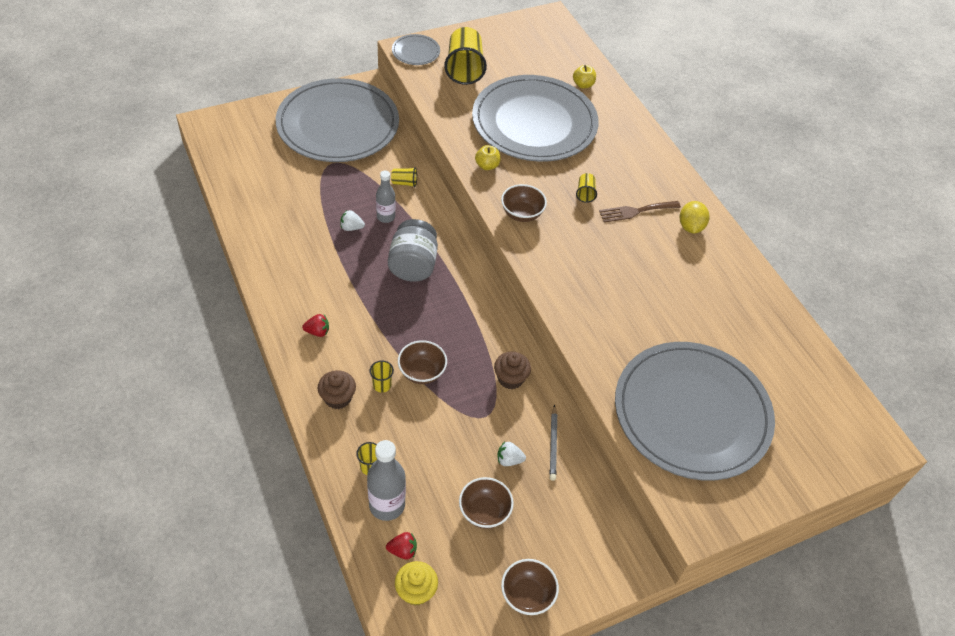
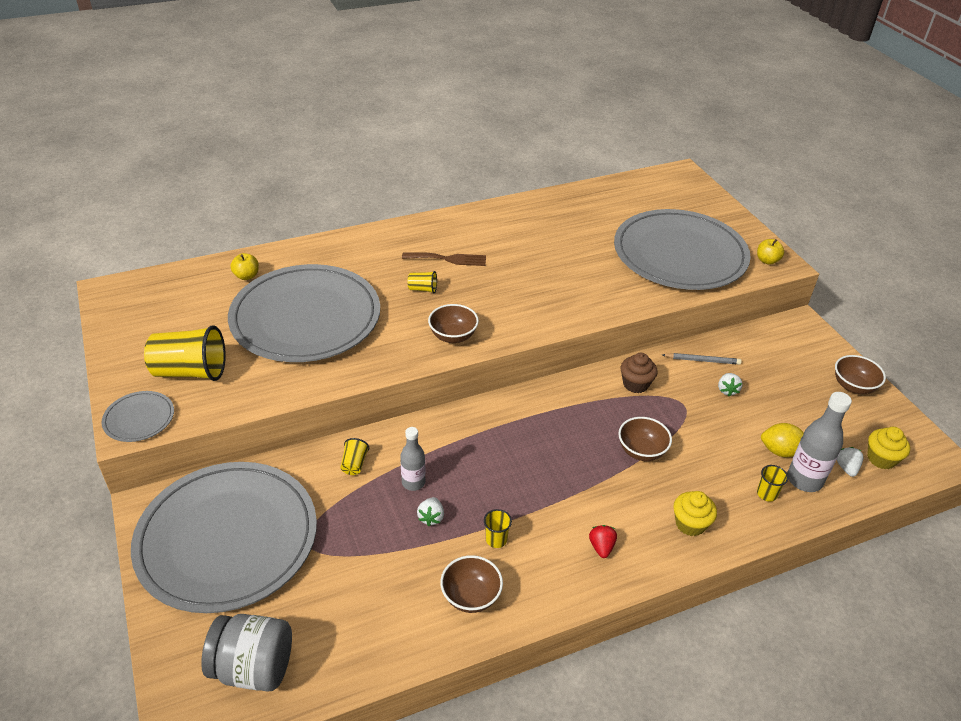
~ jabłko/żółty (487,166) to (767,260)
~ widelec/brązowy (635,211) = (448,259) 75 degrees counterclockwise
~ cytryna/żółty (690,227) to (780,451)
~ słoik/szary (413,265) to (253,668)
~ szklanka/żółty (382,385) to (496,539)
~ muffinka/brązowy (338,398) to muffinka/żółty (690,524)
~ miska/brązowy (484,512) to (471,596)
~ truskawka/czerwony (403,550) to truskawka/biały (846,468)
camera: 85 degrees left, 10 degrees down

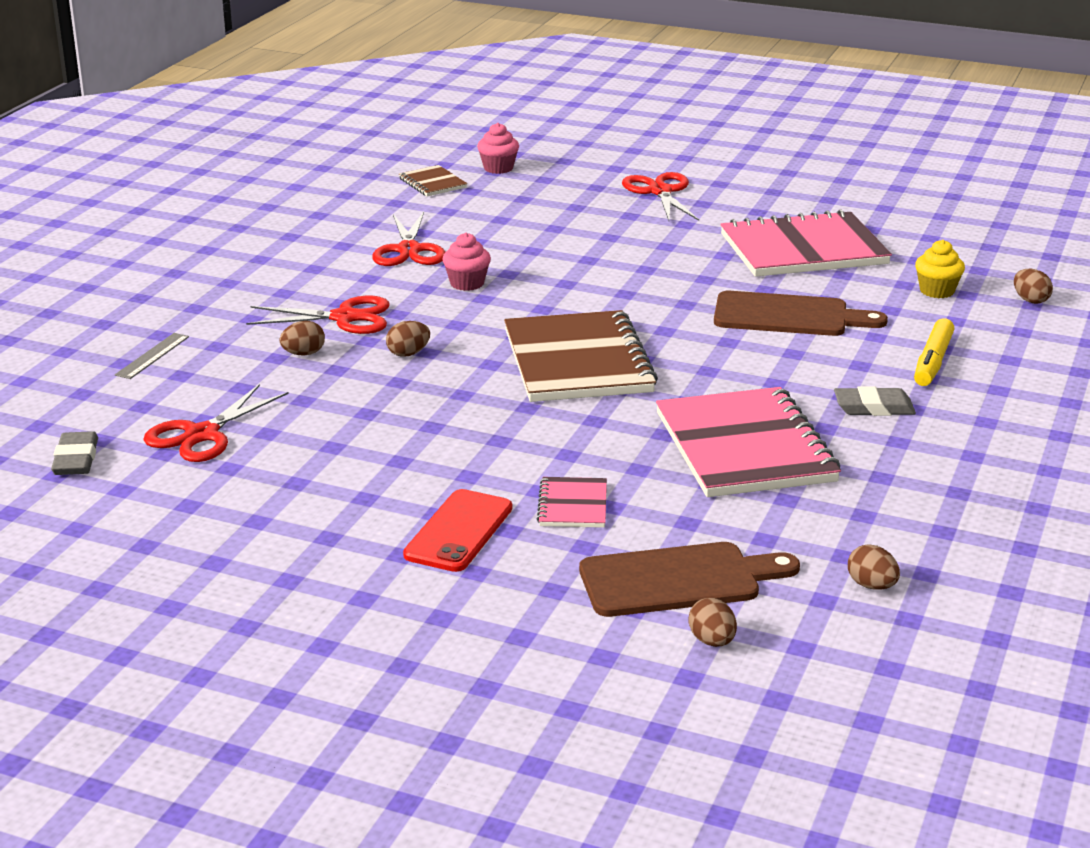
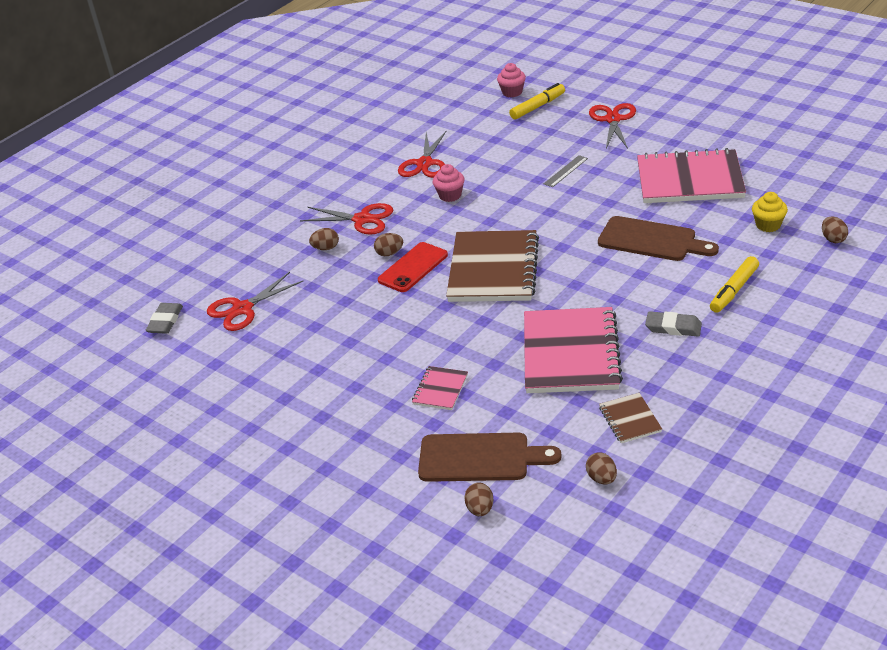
~ zeszyt/brązowy (432,183) to (630,419)
~ linijka/szary (152,356) to (566,171)
~ telefon/czerwony (459,531) to (413,268)
+ flamaster/żółty (537,107)
camera: 20 degrees right, 10 degrees up

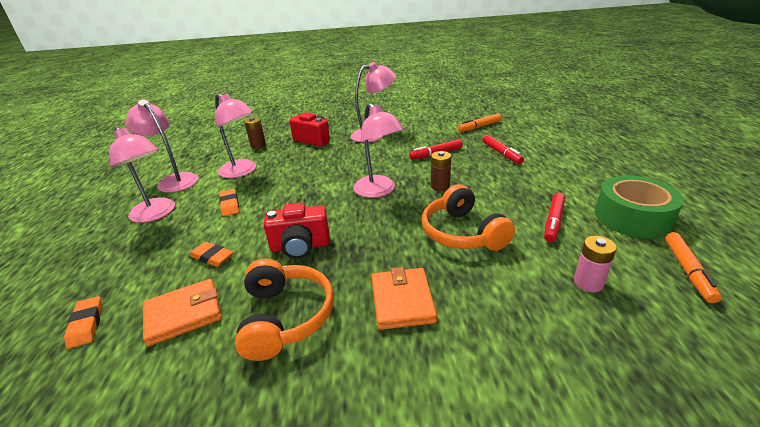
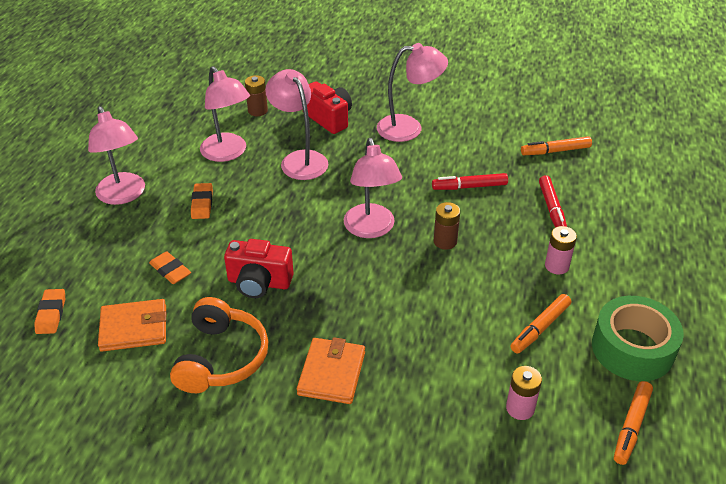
~ lampka/różowy (174,180) to (299,159)
- słuchawki/pomarańczowy (462,233)
~ flamaster/czerwony (553,221) to flamaster/pomarańczowy (540,328)
+ bateria/różowy (556,266)
camera: 15 degrees right, 10 degrees up

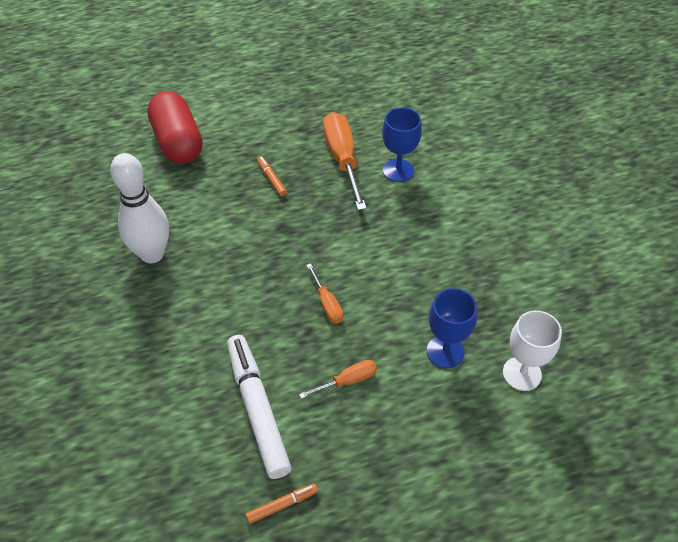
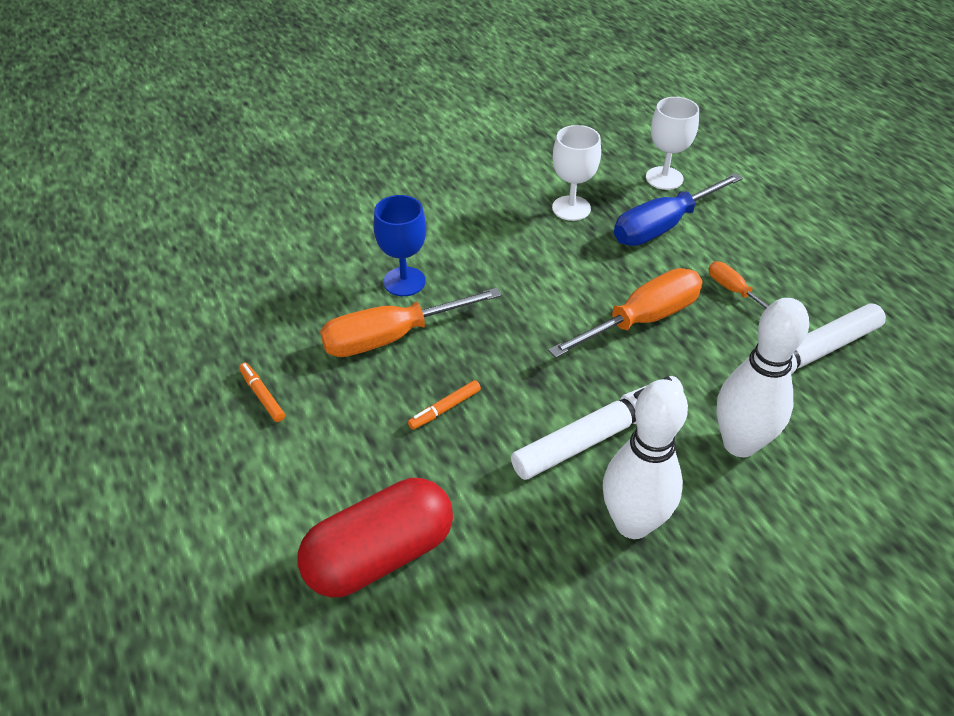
~ śrubokręt/pomarańczowy (327,303) = (641,320) x1.97
~ kielich/niebieski (445,352) to śrubokręt/niebieski (663,226)
~ flamaster/pomarańczowy (282,505) to (262,396)
+ kielich/biały (571,208)
+ kręgiel/biały (739,443)
+ flamaster/biały (597,435)
camera: 100 degrees left, 5 degrees down

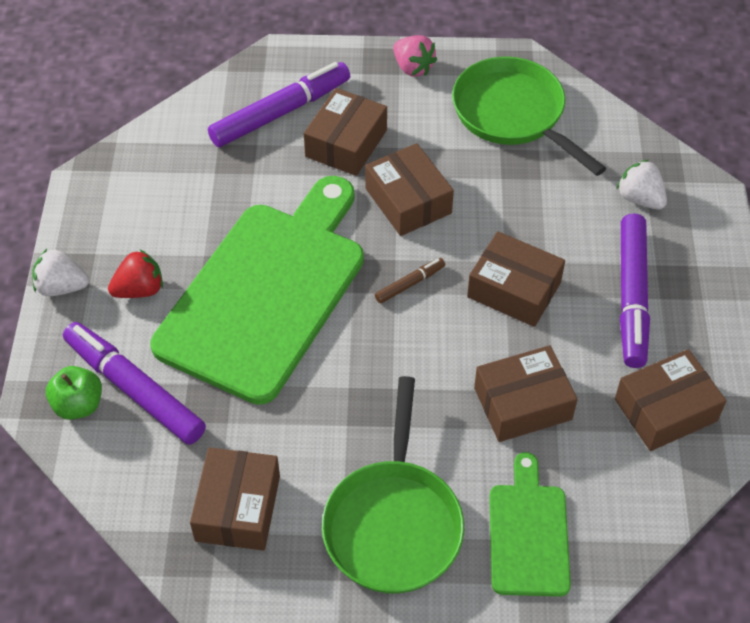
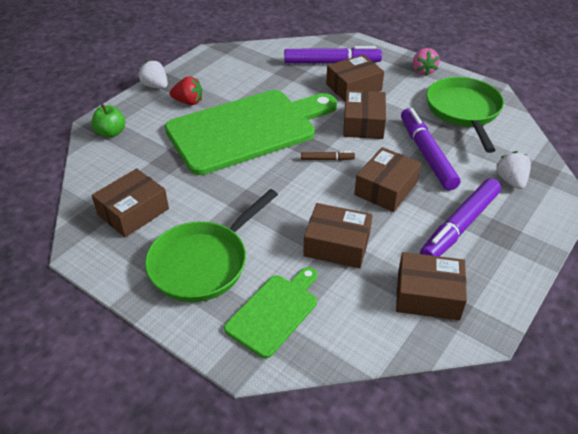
~ pudełko/brązowy (514,290) = (386,188) 60 degrees clockwise
~ flamaster/fioletowy (134,389) to (426,154)
camera: 35 degrees right, 10 degrees down

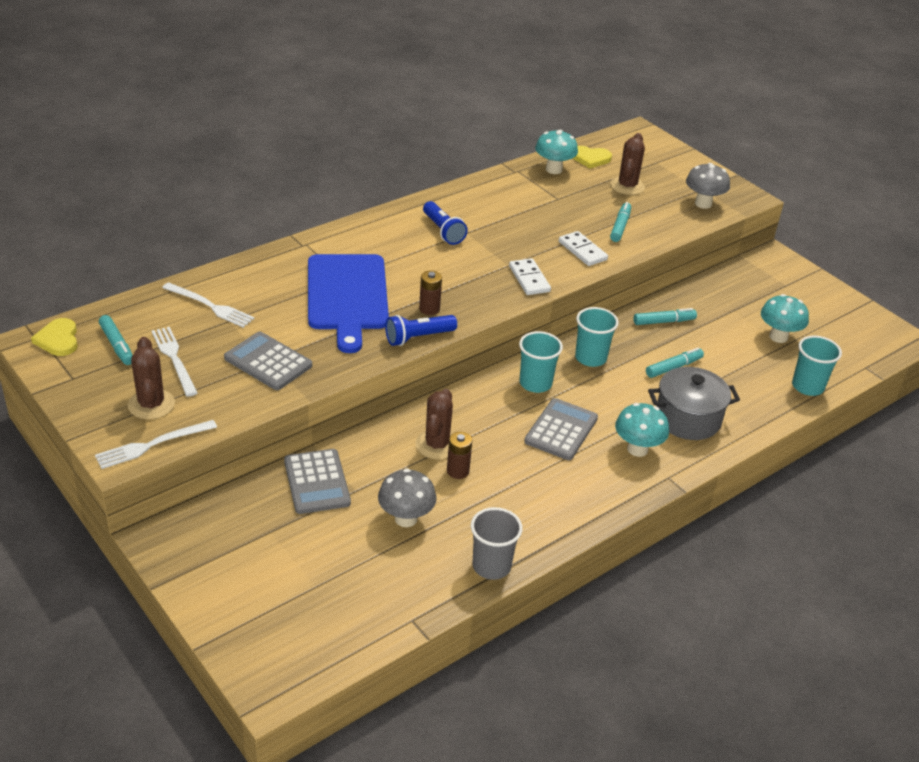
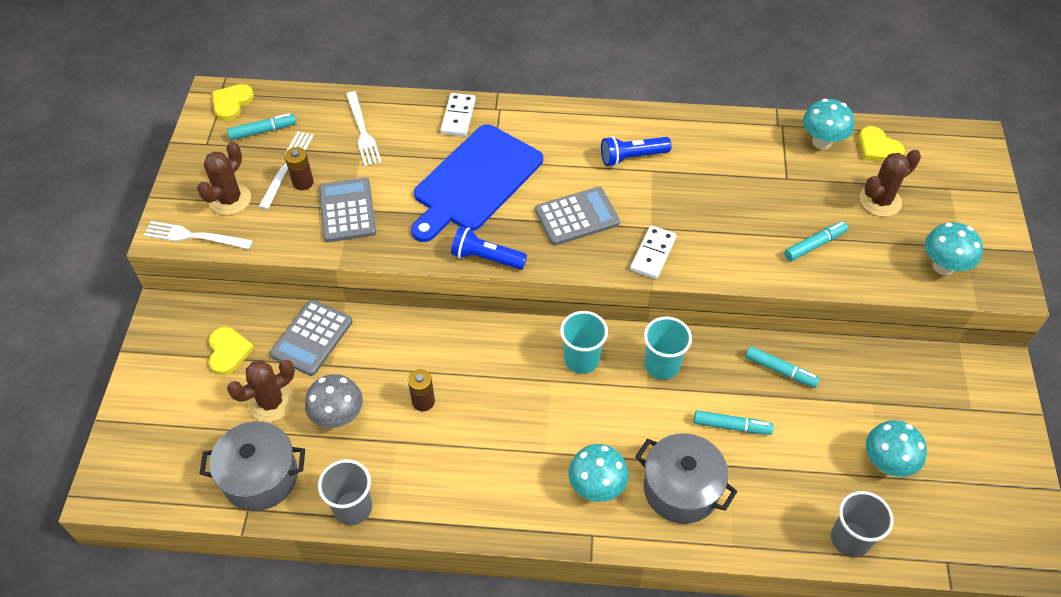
~ grzyb/szary (703,204) to grzyb/turkusowy (943,266)
~ latarka/niebieski (443,231) = (632,157) 60 degrees clockwise
~ kostka domina/biały (582,251) to (458,116)
~ bateria/brązowy (429,309) to (303,182)
~ flamaster/turkusowy (117,345) = (263,131) 120 degrees counterclockwise
~ szklanka/turkusowy (807,386) to szklanka/szary (850,539)
~ kaktus/brązowy (437,445) to (271,402)
~ kalkulator/szary (561,430) to (577,217)
+ serce/żółty (228,352)
+ garnek/szary (260,477)
camera: 45 degrees right, 15 degrees up

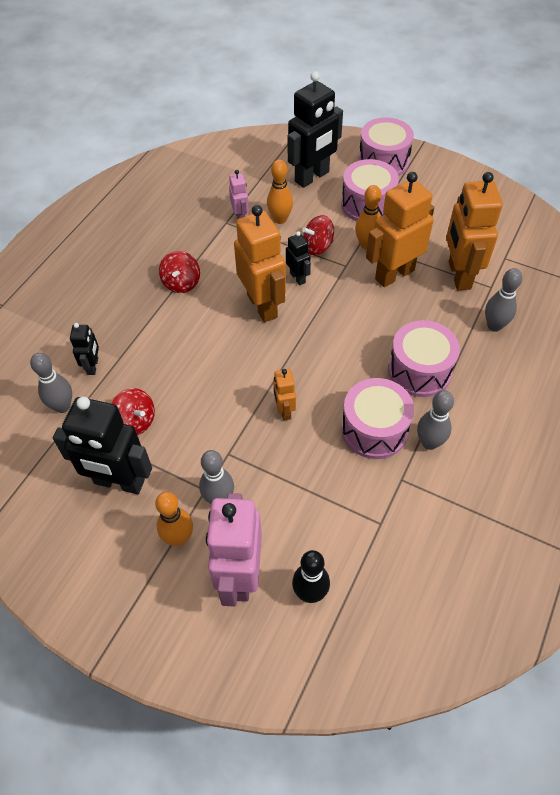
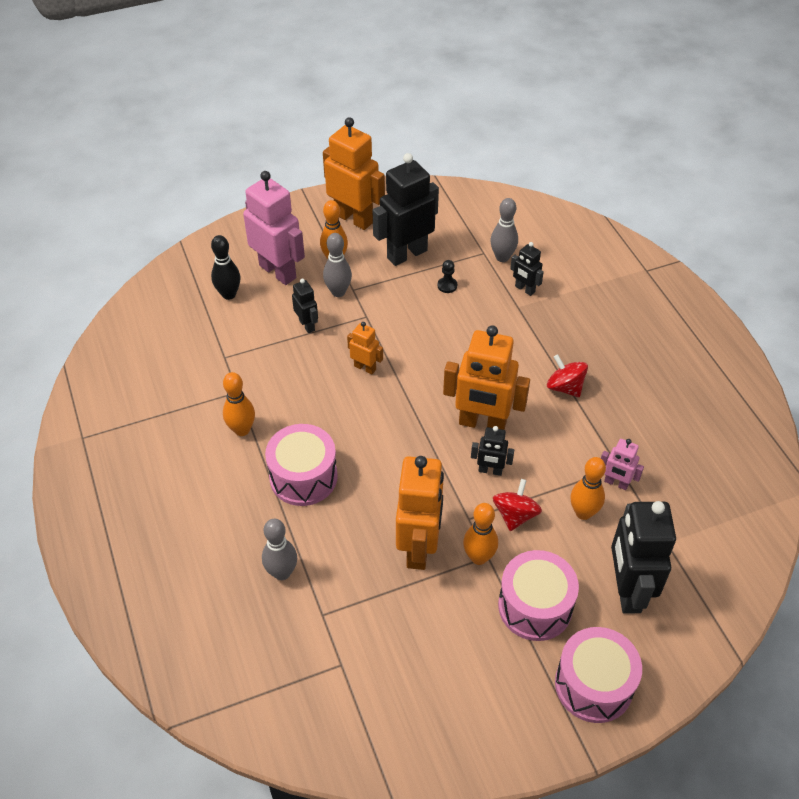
~ robot/pomarańczowy (459,275) to (354,218)
- bęben/różowy (374,429)
~ bączek/czerwony (135,421) to pionek/czarny (447,285)
~ kręgiel/szary (429,443) to kręgiel/pomarańczowy (242,430)
+ robot/czarny (307,325)
camera: 130 degrees right, 5 degrees down

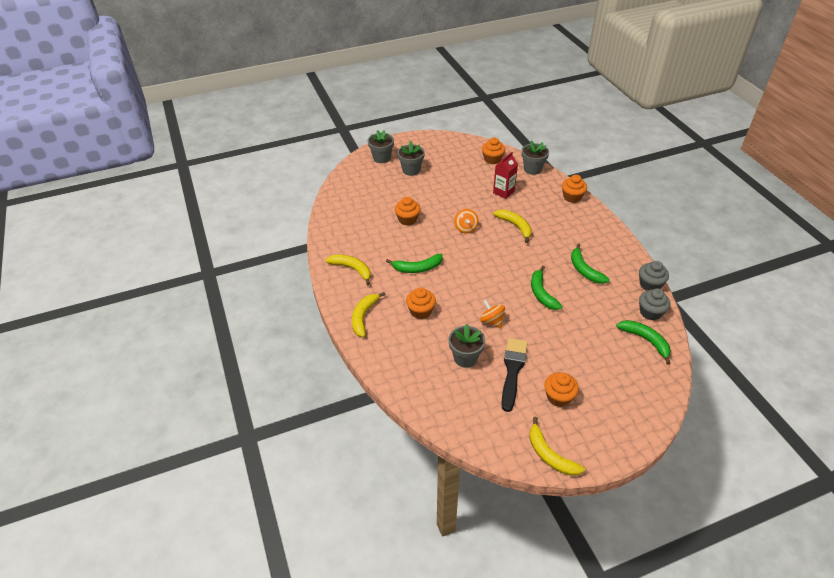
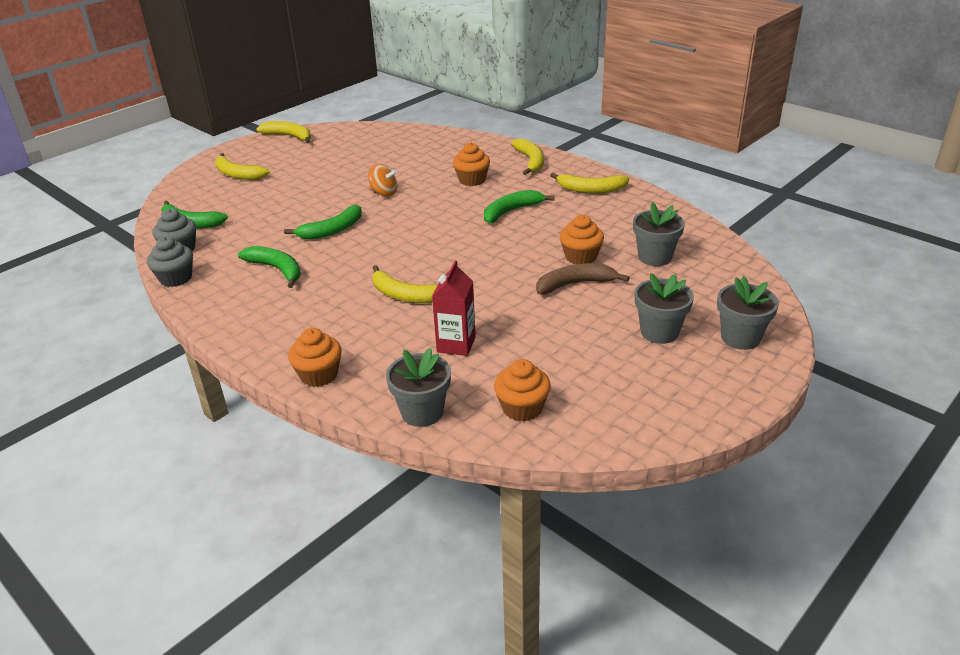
- bączek/pomarańczowy (465,228)
~ banan/zielony (541,293) = (332,230) 90 degrees clockwise
~ doniczka/szary (465,358) to (655,257)
- pędzel/czarny (513,370)
- muffinka/pomarańczowy (558,397)
+ banan/żółty (237,174)
+ banan/brązowy (575,284)
camera: 155 degrees right, 10 degrees down

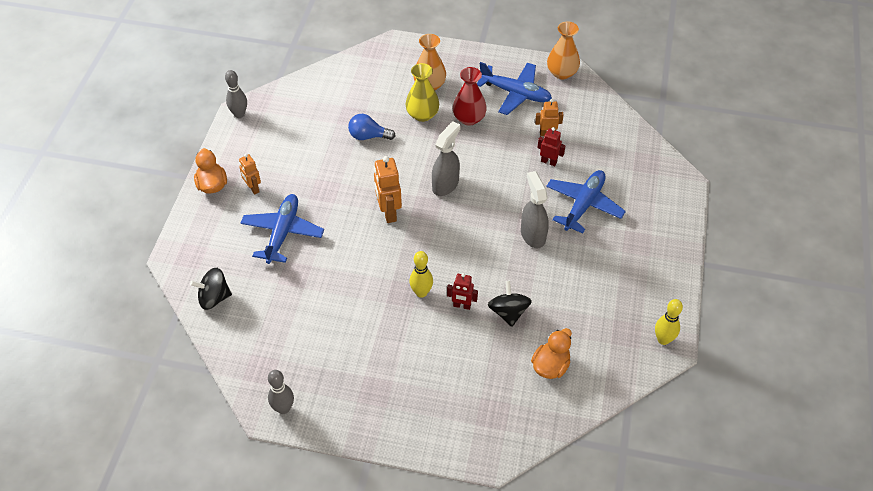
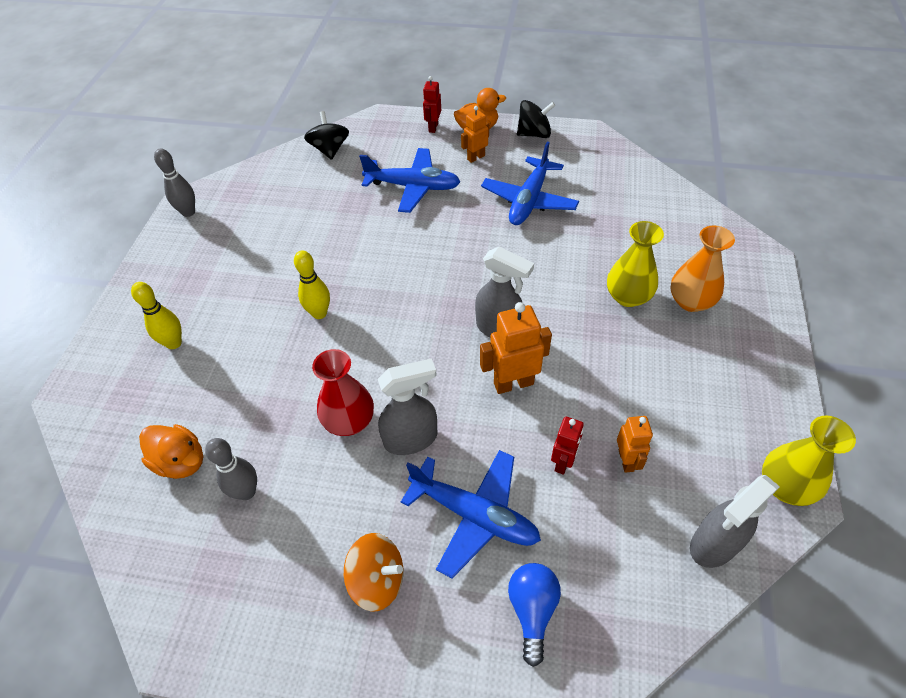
~ wazon/pomarańczowy (562,73) to wazon/żółty (785,486)
~ samolot/niebieski (515,93) to (529,200)
~ wazon/czerwony (469,118) to (349,421)
~ kręgiel/szary (239,114) to (246,492)
~ żarówka/niebieski (368,136) to (532,610)
~ robot/pomarańczowy (388,212) to (513,383)
~ robot/czerwony (462,306) to (433,127)
~ bączek/czarny (508,312) to (534,134)
~ kręgiel/żółty (663,339) to (174,343)
+ spryskiwacz/szary (713,544)
+ bączek/pomarańczowy (377,580)
camera: 90 degrees right, 0 degrees up

